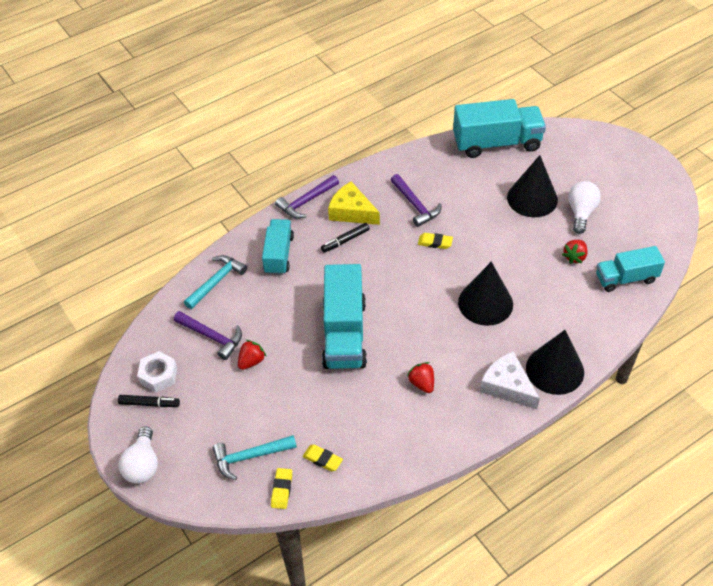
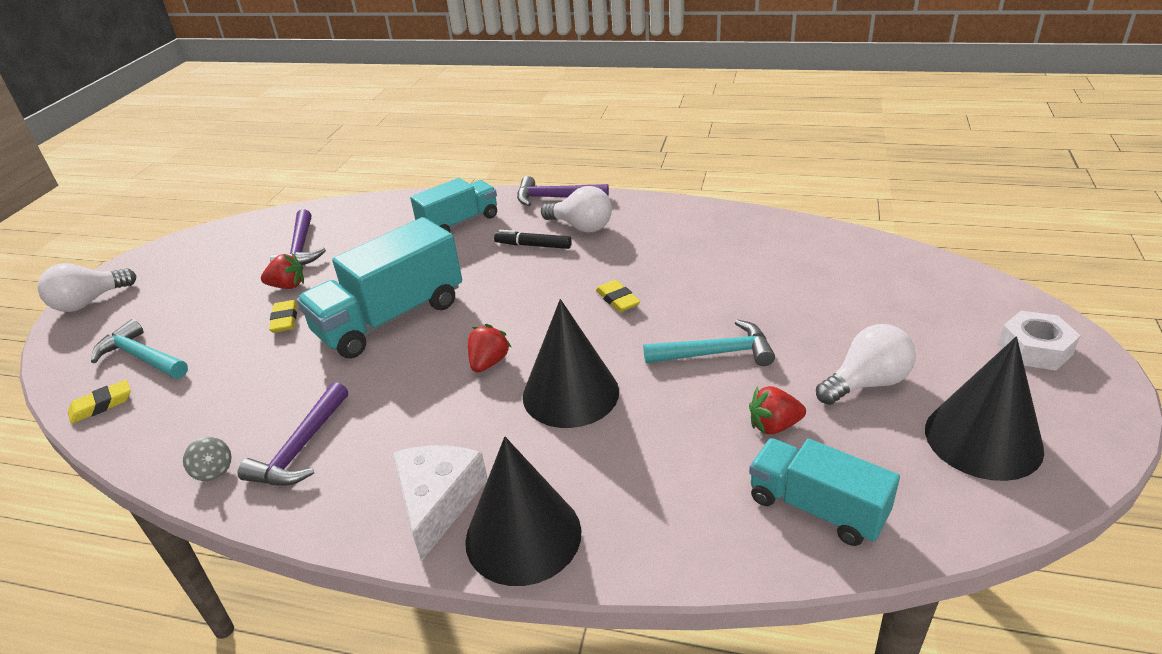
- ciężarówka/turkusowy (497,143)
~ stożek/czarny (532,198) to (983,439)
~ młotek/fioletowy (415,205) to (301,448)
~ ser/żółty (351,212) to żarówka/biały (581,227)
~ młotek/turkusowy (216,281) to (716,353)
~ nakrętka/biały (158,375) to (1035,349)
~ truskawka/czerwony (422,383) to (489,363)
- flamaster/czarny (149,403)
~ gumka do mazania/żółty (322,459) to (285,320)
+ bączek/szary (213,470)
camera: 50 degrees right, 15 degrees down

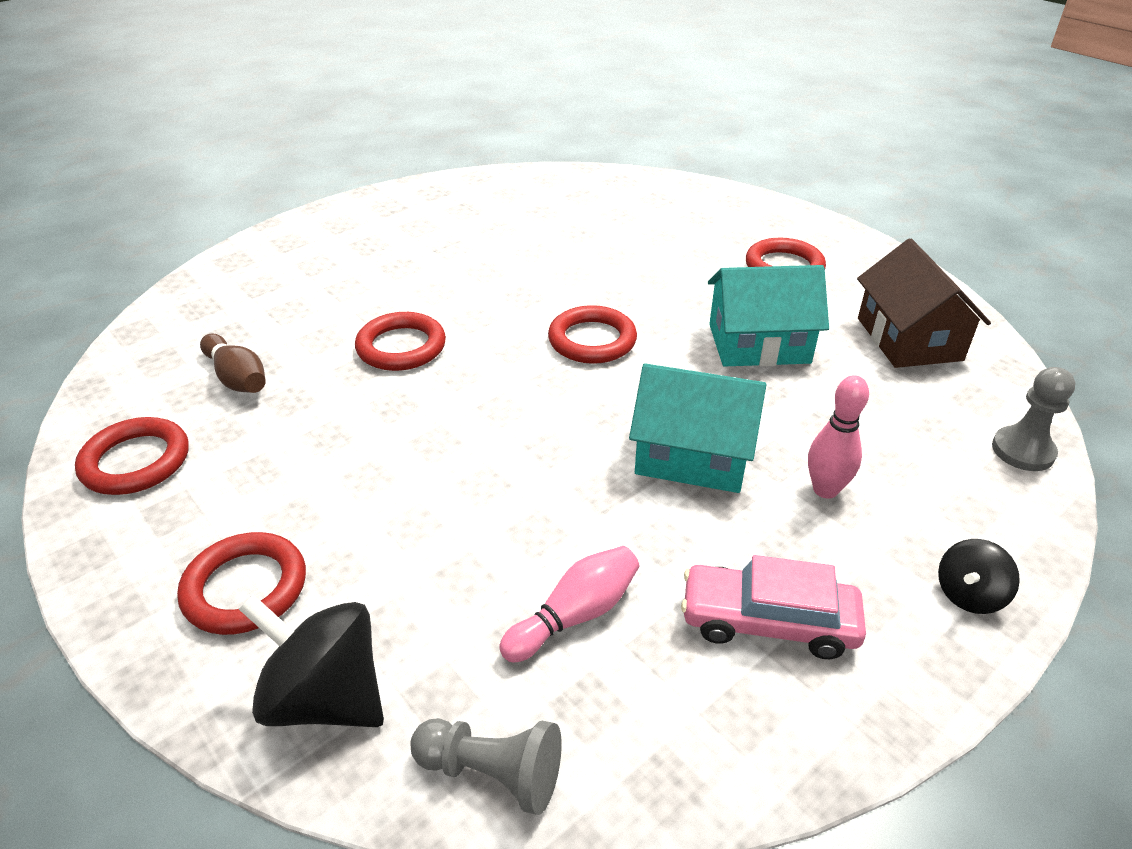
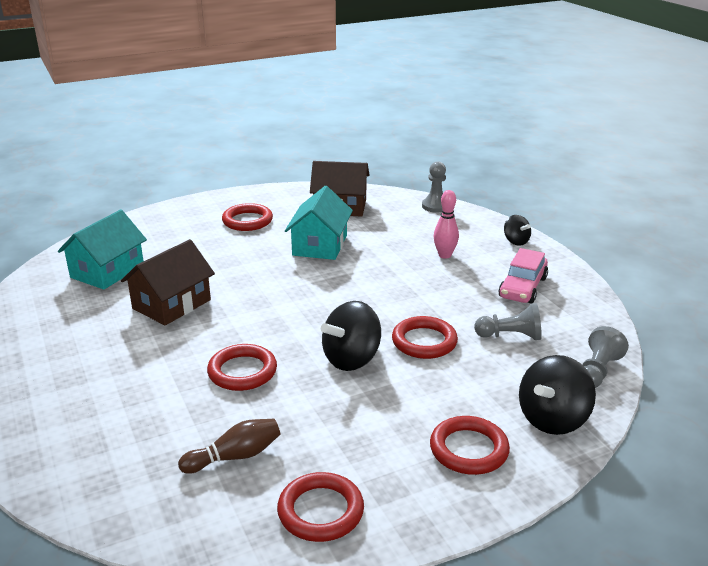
~ pierścień/czerwony (592,340) to (424,341)
~ domek/turkusowy (693,455) to (107,271)
~ kręgiel/różowy (575,615) to pionek/szary (510,336)
+ domek/brązowy (171,304)
+ bączek/czarny (351,359)
camera: 75 degrees left, 10 degrees down

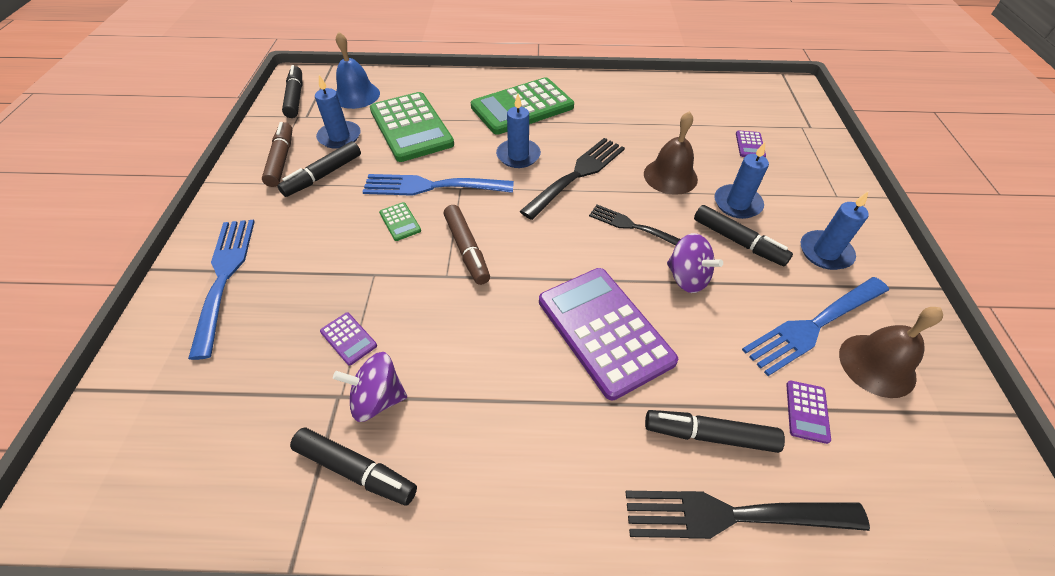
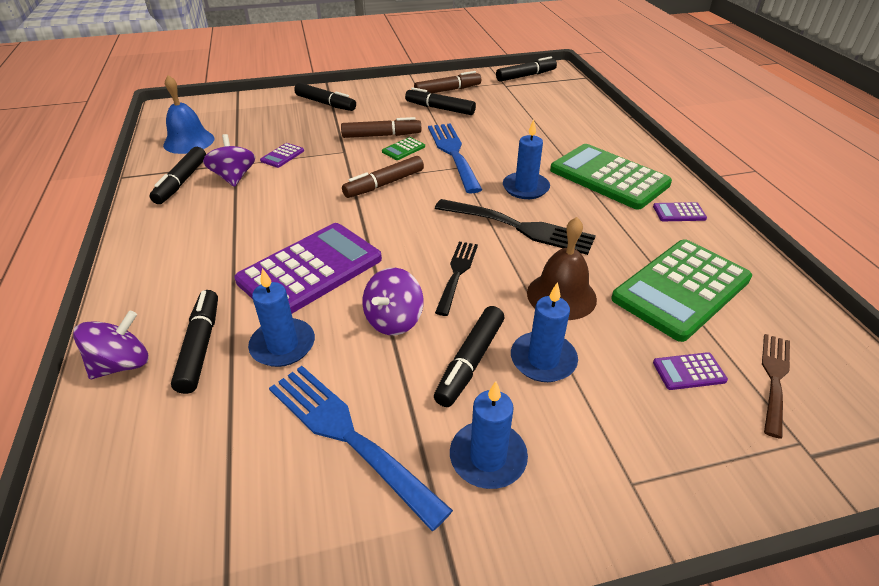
~ dzwonek/niebieski (356,95) to (189,141)
~ świeca/niebieski (339,137) to (283,345)
~ kalkulator/zielony (411,127) to (681,289)
~ widelec/niebieski (224,277) to flamaster/czarny (325,104)
- dzwonek/brązowy (877,365)
~ kalkulator/fioletowy (807,411) to (679,213)
~ widelec/czarny (732,515) to bączek/fioletowy (122,364)
+ flamaster/brązowy (381,135)
+ widelec/brązowy (774,379)
camera: 75 degrees right, 10 degrees down

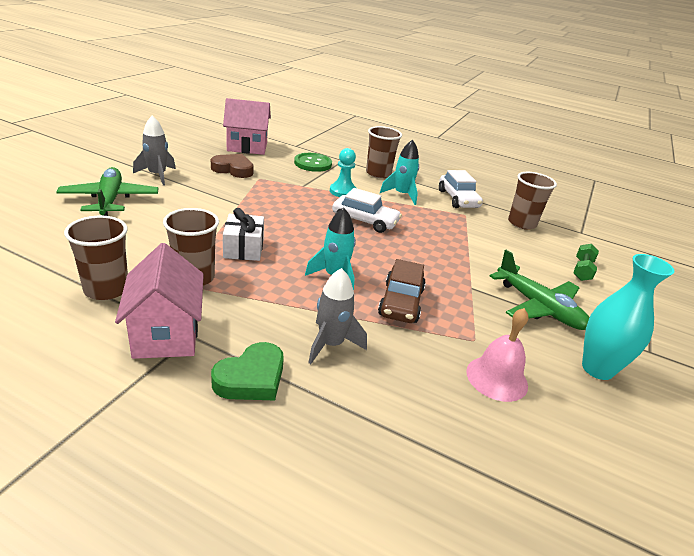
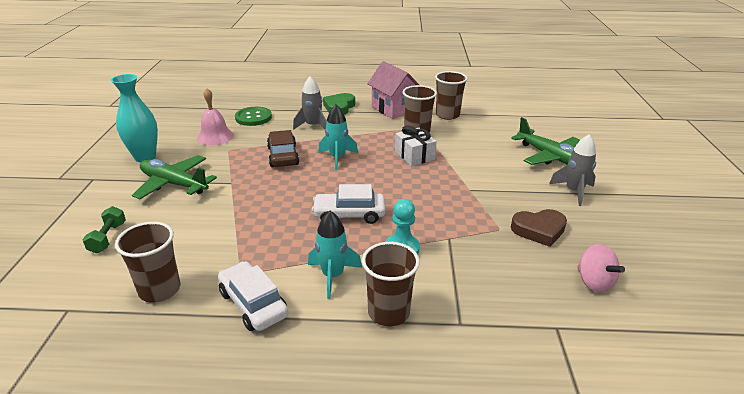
~ domek/różowy (247,147) to bączek/różowy (594,282)
~ guzik/zielony (313,163) to (253,117)
camera: 160 degrees right, 0 degrees up

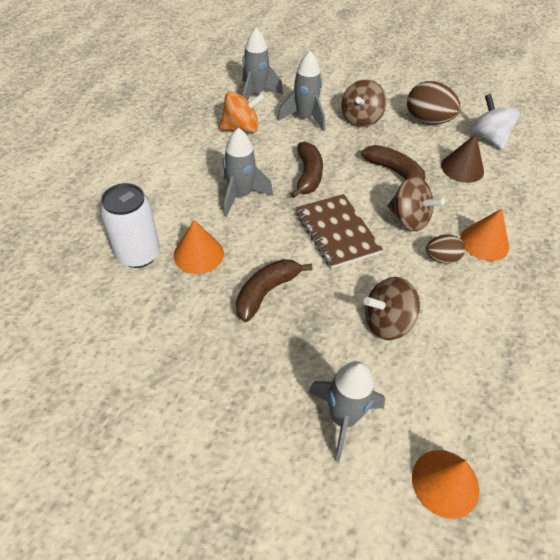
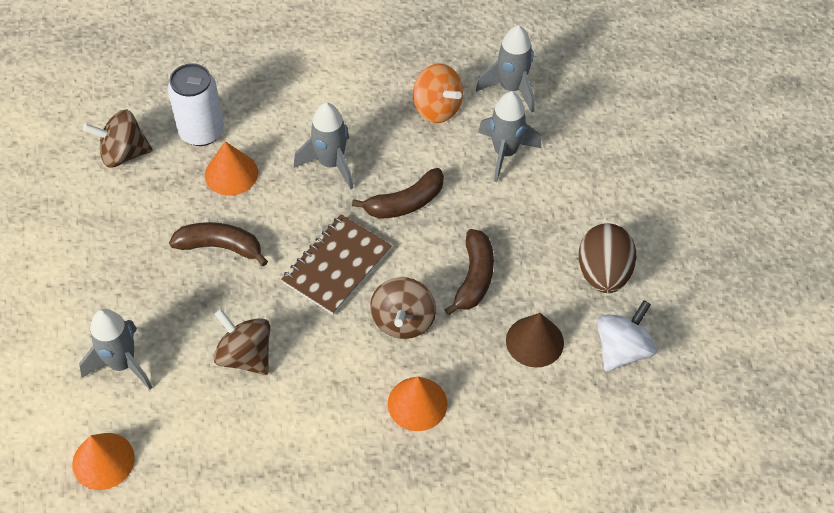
~ bączek/brązowy (361,119) to (123,154)
- jajko/brązowy (441,258)
camera: 60 degrees right, 5 degrees up

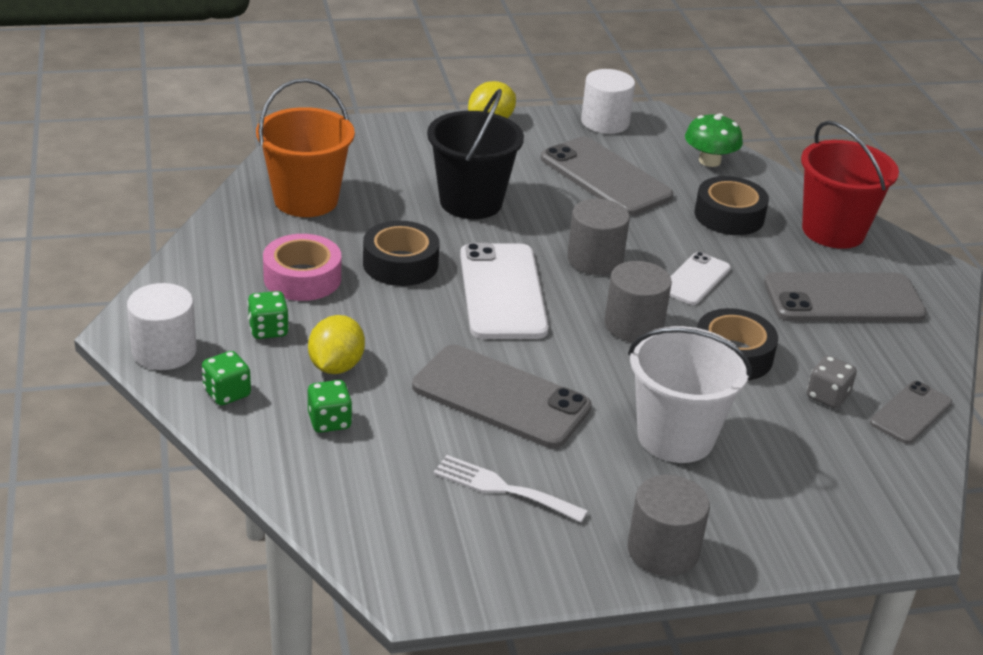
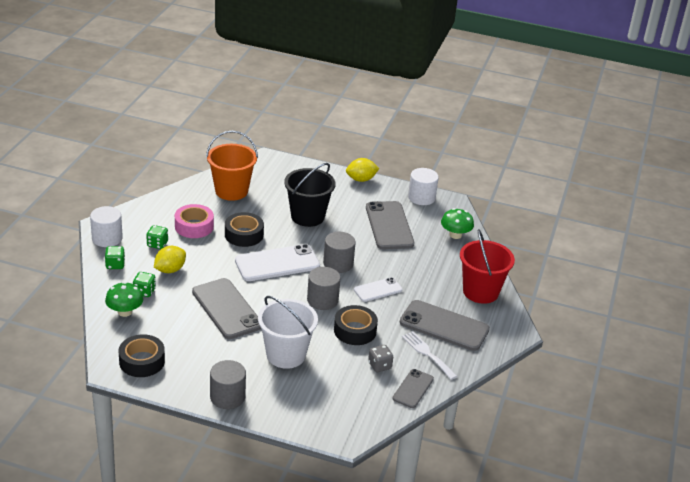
~ taśma klejąca/czarny (729,216) to (142,361)
~ telefon/biały (502,292) = (277,263) 45 degrees clockwise
~ telefon/szary (911,413) = (413,389) 45 degrees counterclockwise
~ widelec/biały (502,488) to (427,353)
+ grzyb/zielony (125,312)
camera: 30 degrees right, 0 degrees up

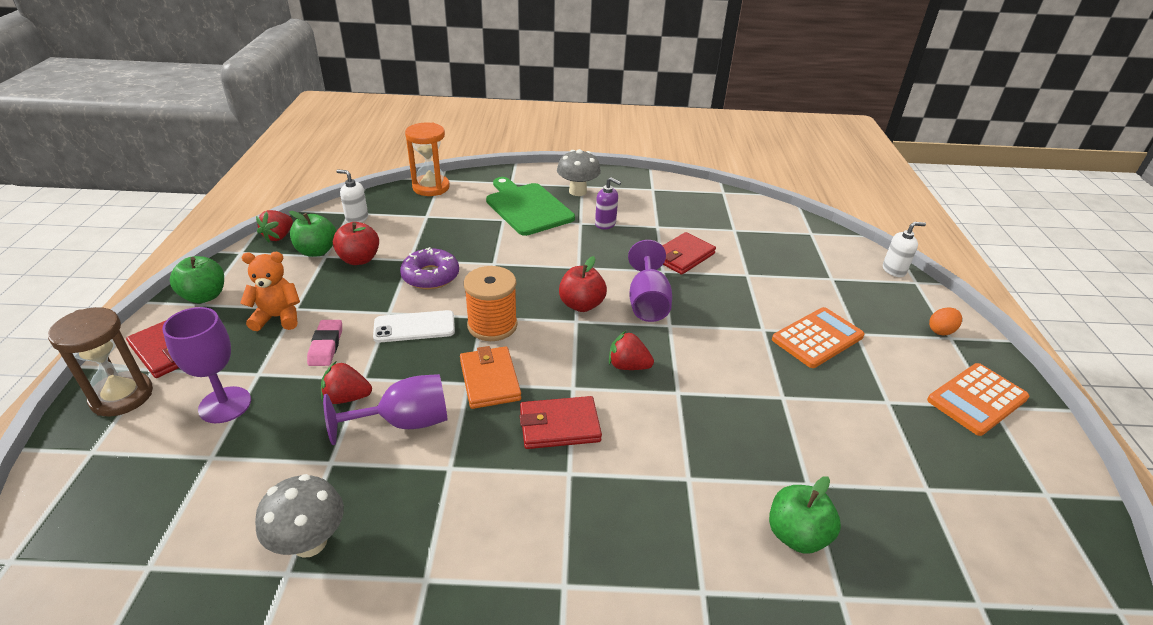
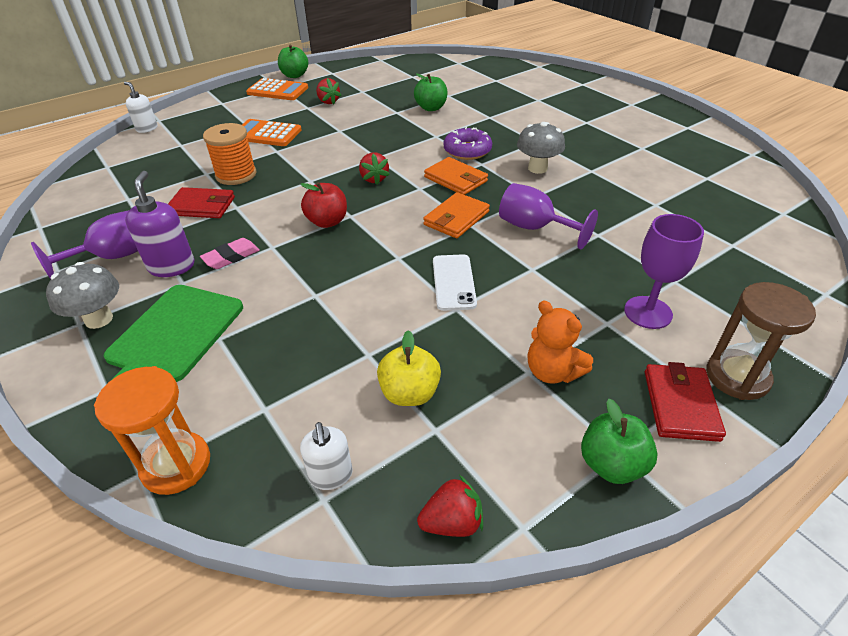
~ dozownik mydła/fioletowy (605,224) = (172,266) x1.52
~ jabłko/zielony (317,251) to (294,75)
~ jabłko/czerwony (359,259) to jabłko/żółty (409,393)
~ kielich/fioletowy (647,302) to (113,257)
~ donut/fioletowy (430,276) to (467,151)
~ szpulka/pomarańczowy (492,325) to (236,175)
- jajko/pomarańczowy (941,331)
~ telefon/biały (414,327) = (453,282) 45 degrees clockwise
~ gumka do mazania/różowy (326,346) to (231,257)
~ truskawka/czerwony (347,397) to (328,102)
~ portfel/czerwony (559,426) to portfel/pomarańczowy (456,179)
~ grzyb/szary (310,542) to (537,168)
camera: 125 degrees left, 5 degrees up

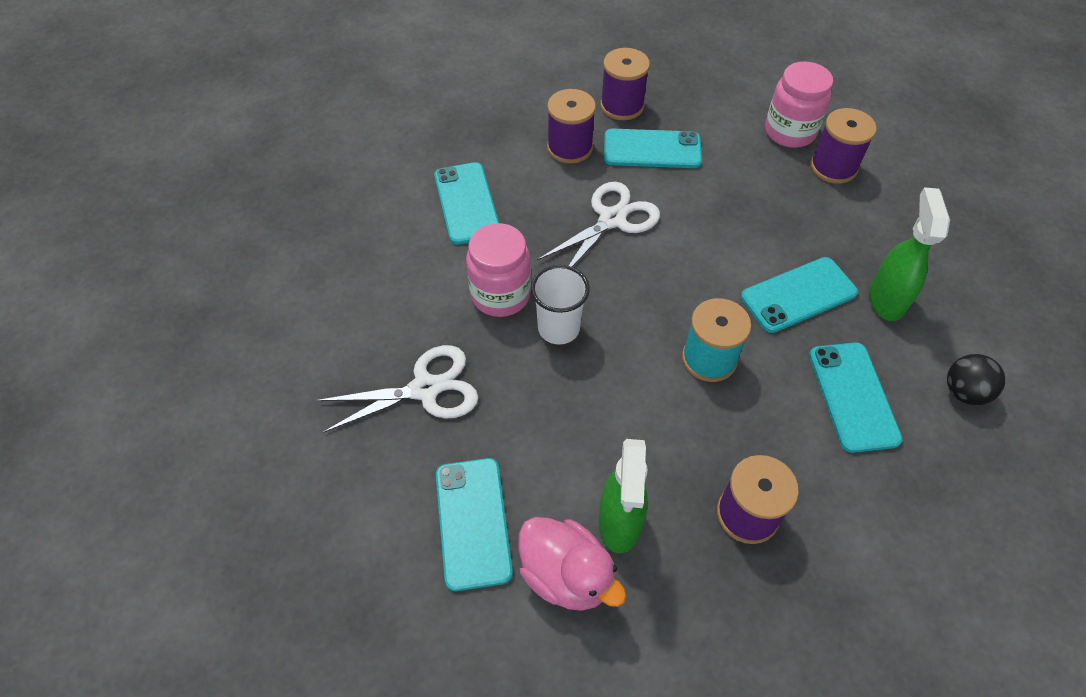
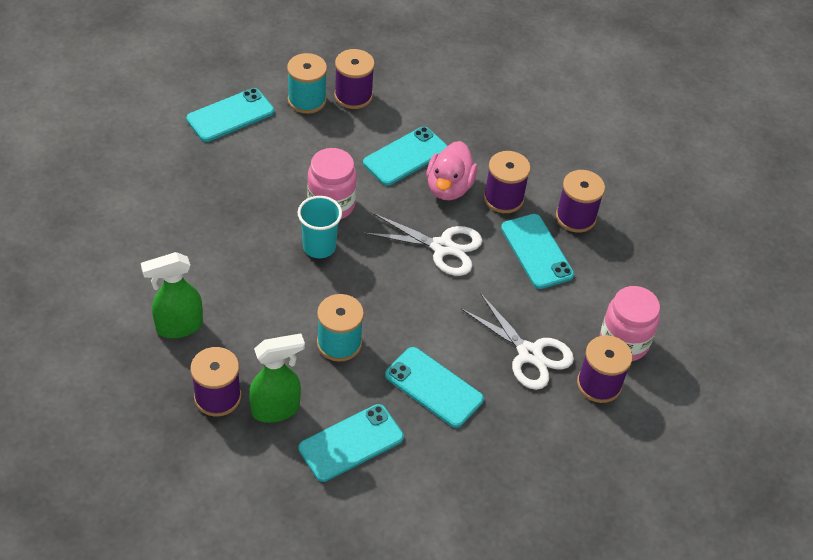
~ spryskiwacz/zielony (886,299) to (276,409)
~ szklanka/biały (558,328) to szklanka/turkusowy (319,247)
~ nożyczki/biały (425,389) to (529,353)
- piłka/czarny (964,392)
~ telefon/turkusowy (473,522) to (230,115)
~ kaczka/różowy (566,575) to (449,187)
+ szpulka/fioletowy (353,96)
+ szpulka/turkusowy (307,100)
camera: 60 degrees right, 5 degrees down

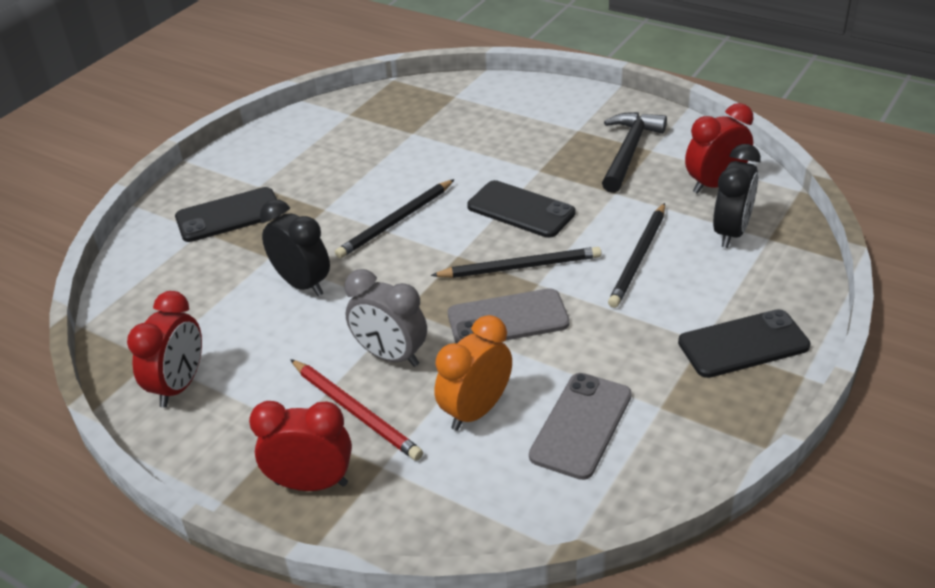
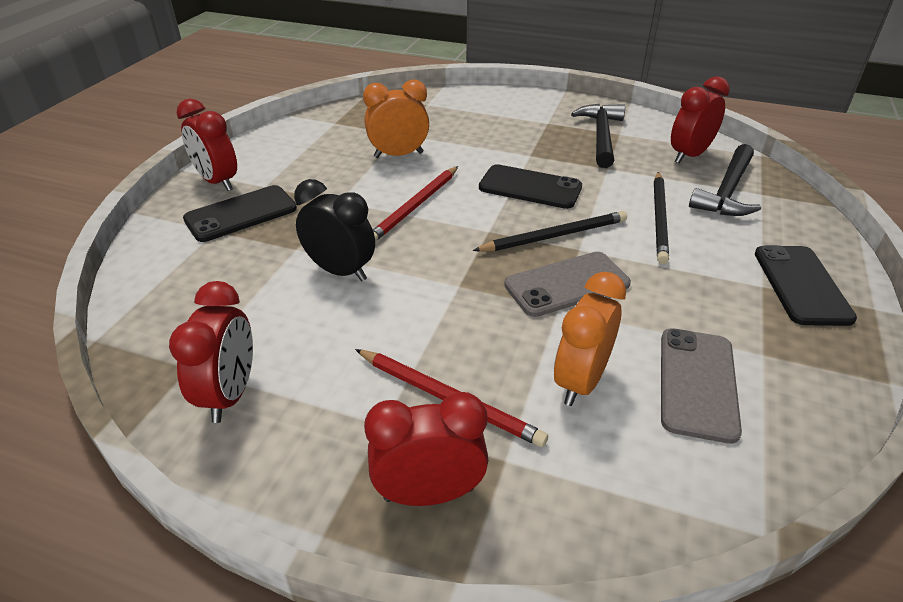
~ budzik/czarny (731,232) to młotek/czarny (727,191)
~ ołówek/czarny (396,222) to ołówek/czerwony (415,206)
- budzik/szary (390,356)
~ telefon/czarny (743,344) = (801,285) 60 degrees counterclockwise
+ budzik/pomarańczowy (398,155)
+ budzik/czerwony (217,182)
camera: 15 degrees left, 0 degrees up

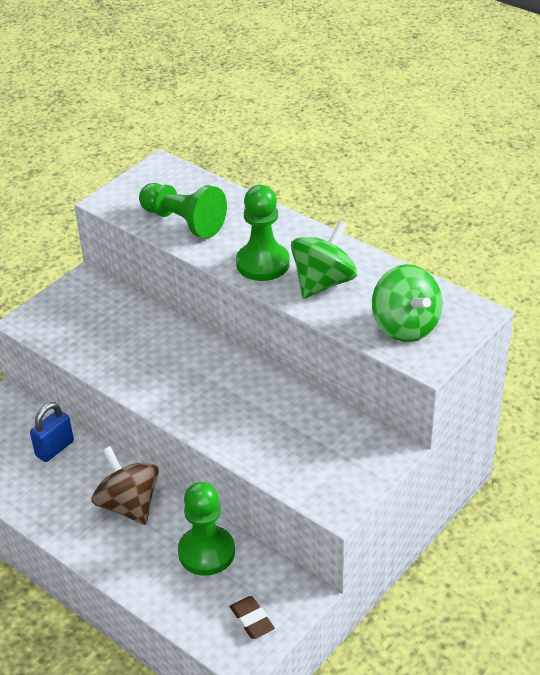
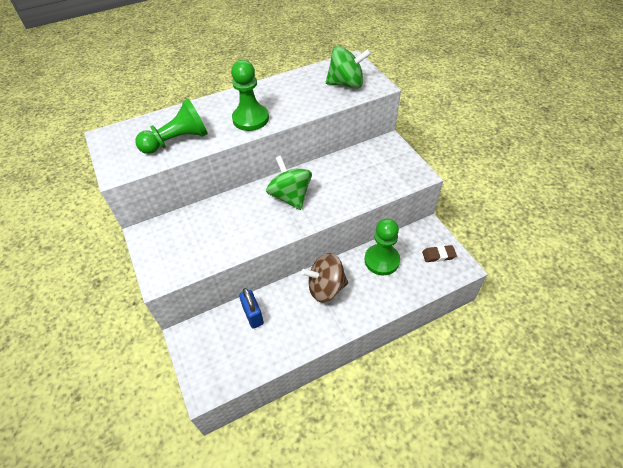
~ bączek/zielony (323,283) to (290,196)
camera: 65 degrees left, 10 degrees up

